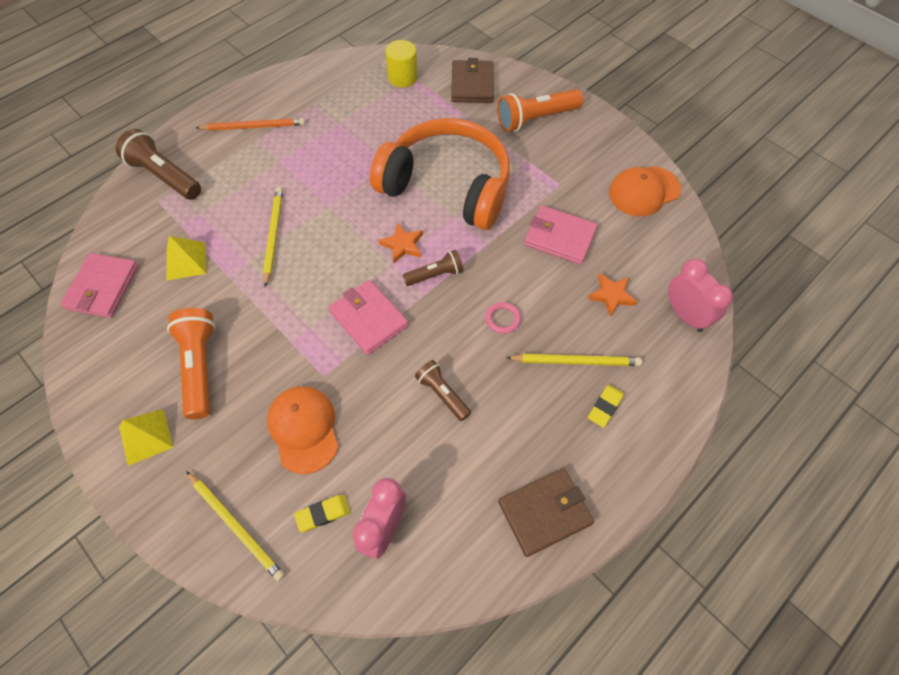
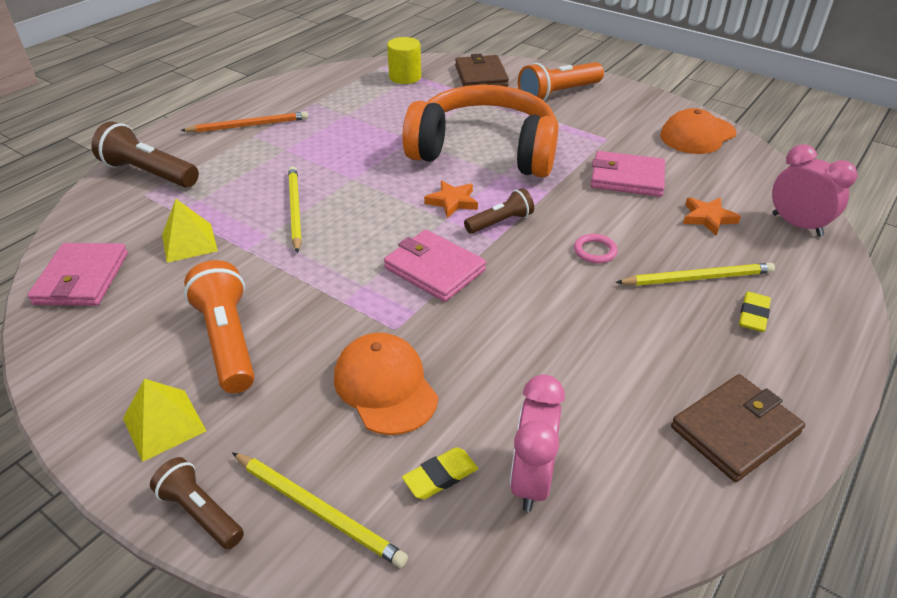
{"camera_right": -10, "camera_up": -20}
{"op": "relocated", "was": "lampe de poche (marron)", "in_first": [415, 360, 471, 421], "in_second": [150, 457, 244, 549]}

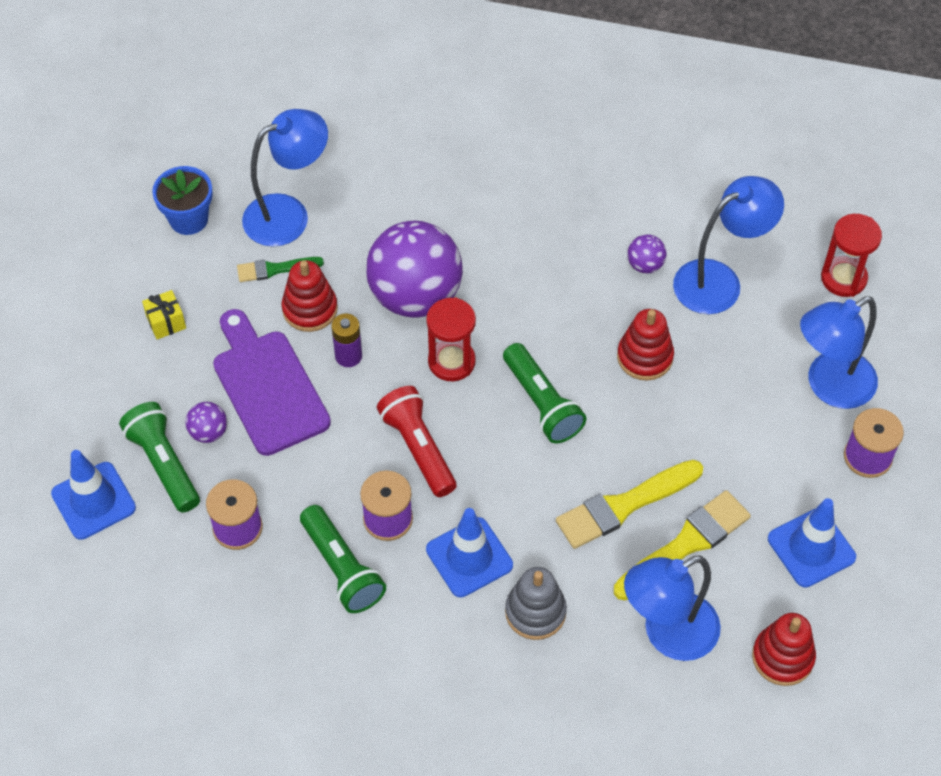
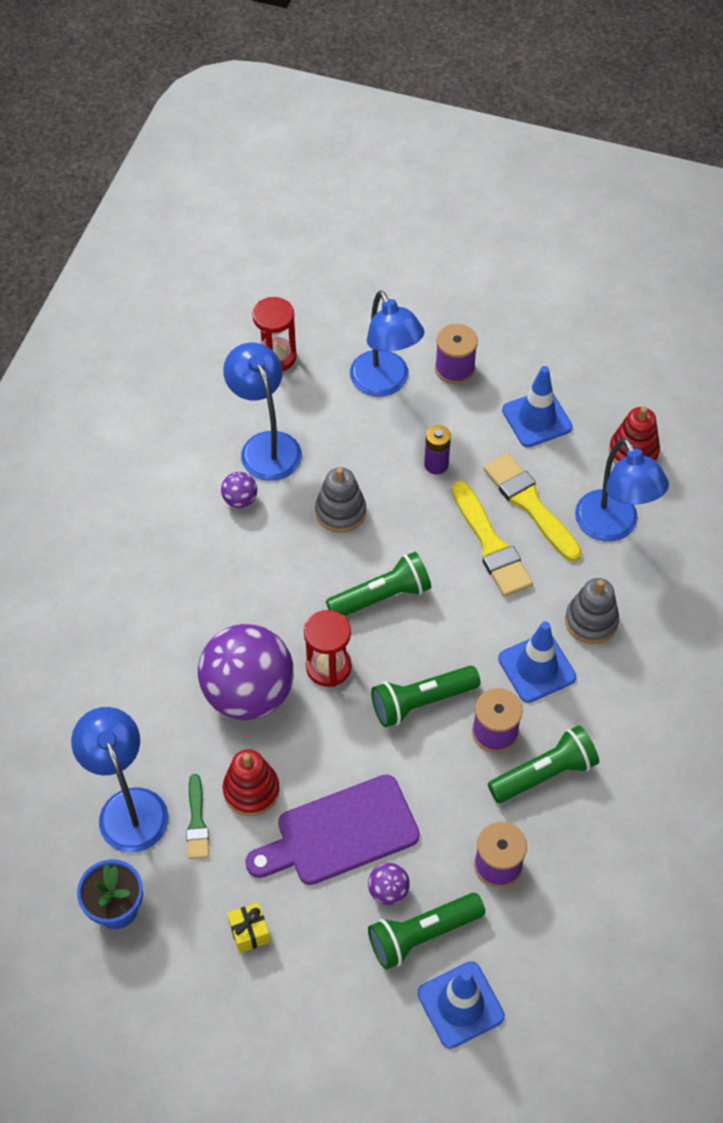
{"camera_right": -85, "camera_up": 0}
{"op": "relocated", "was": "pile (violet)", "in_first": [331, 313, 362, 367], "in_second": [424, 425, 451, 474]}
{"op": "colour", "was": "lampe de poche (rouge)", "now": "lampe de poche (vert)", "in_first": [377, 386, 457, 497], "in_second": [371, 666, 481, 727]}
{"op": "colour", "was": "jouet à empiler (rouge)", "now": "jouet à empiler (gris)", "in_first": [617, 309, 674, 381], "in_second": [315, 467, 366, 533]}

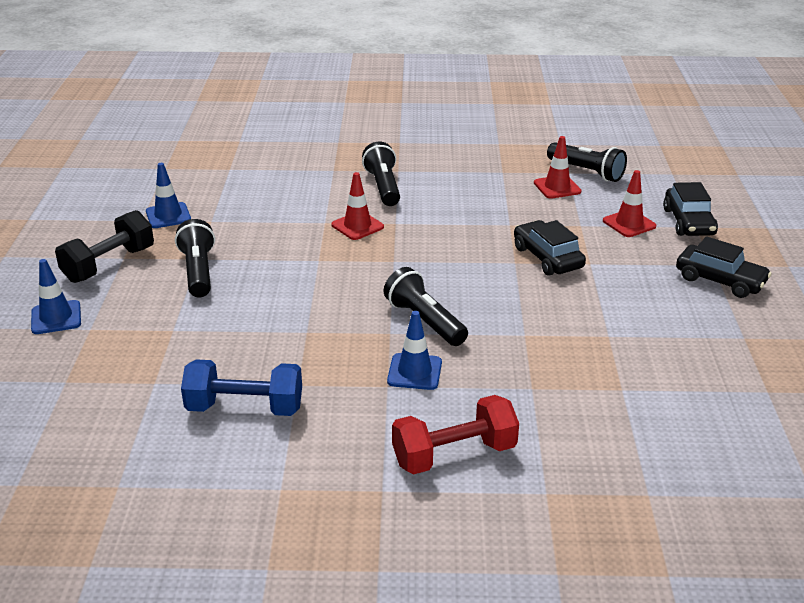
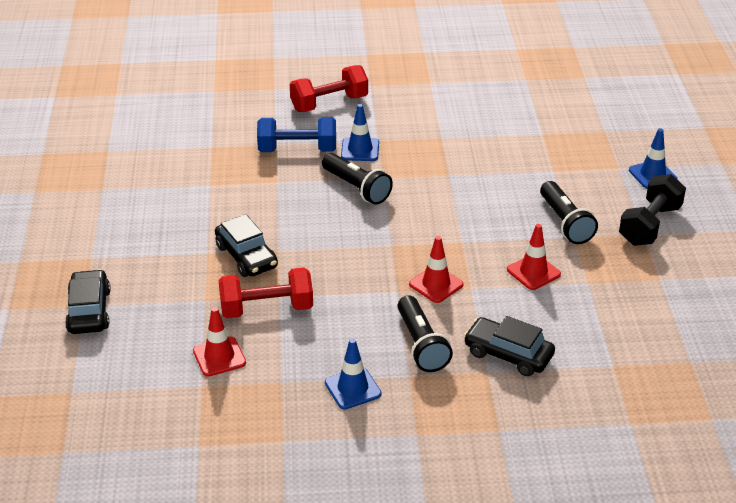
{"camera_right": 175, "camera_up": 5}
{"op": "relocated", "was": "cône de chantier (bleu)", "in_first": [146, 163, 191, 228], "in_second": [325, 338, 381, 410]}
{"op": "relocated", "was": "haltère (bleu)", "in_first": [181, 359, 302, 416], "in_second": [257, 117, 336, 152]}
{"op": "missing", "was": "lampe de poche (noir)", "in_first": [547, 142, 627, 182]}
{"op": "relocated", "was": "cône de chantier (rouge)", "in_first": [603, 170, 656, 237], "in_second": [507, 224, 561, 290]}
{"op": "relocated", "was": "voiture (noir)", "in_first": [676, 236, 772, 298], "in_second": [464, 316, 555, 376]}
{"op": "appeared", "now": "haltère (rouge)", "in_second": [219, 267, 313, 318]}

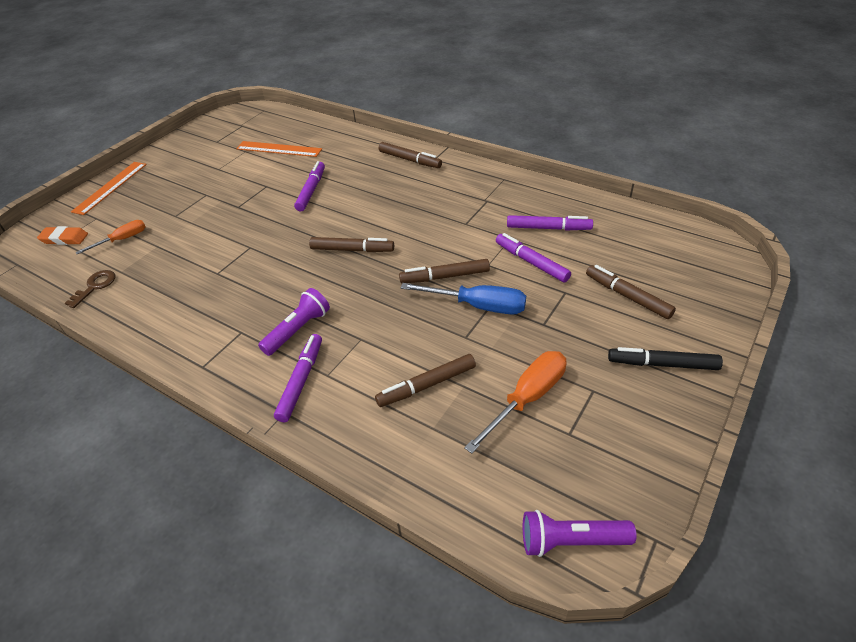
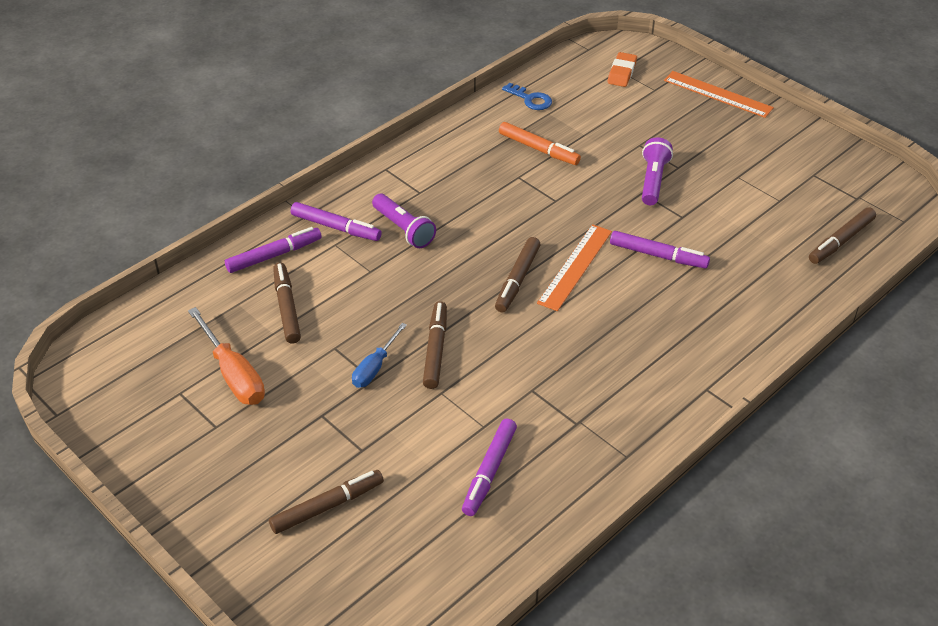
{"camera_right": 100, "camera_up": 0}
{"op": "colour", "was": "clé (marron)", "now": "clé (bleu)", "in_first": [65, 270, 115, 308], "in_second": [502, 83, 552, 110]}
{"op": "missing", "was": "tournevis (orange)", "in_first": [76, 220, 146, 254]}
{"op": "relocated", "was": "règle (orange)", "in_first": [236, 141, 322, 157], "in_second": [537, 224, 612, 311]}
{"op": "relocated", "was": "feutre (marron)", "in_first": [379, 142, 442, 168], "in_second": [809, 207, 876, 264]}
{"op": "size", "was": "tournevis (bleu)", "in_first": [400, 283, 526, 314], "in_second": [352, 323, 407, 388], "ratio": 0.64}
{"op": "relocated", "was": "feutre (violet)", "in_first": [496, 233, 571, 282], "in_second": [225, 227, 322, 273]}
{"op": "relocated", "was": "lampe de poche (violet)", "in_first": [523, 510, 637, 557], "in_second": [642, 137, 673, 205]}
{"op": "missing", "was": "feutre (noir)", "in_first": [608, 347, 723, 370]}
{"op": "appeared", "now": "feutre (orange)", "in_second": [499, 122, 581, 165]}

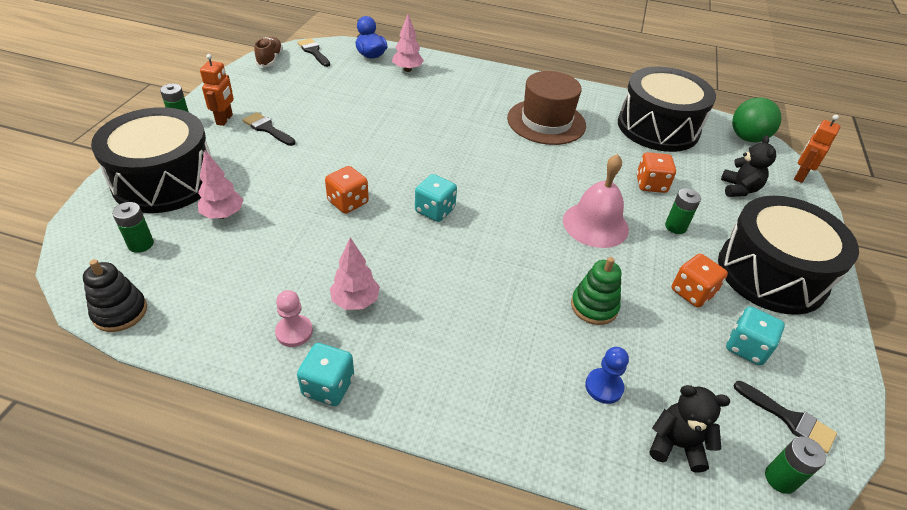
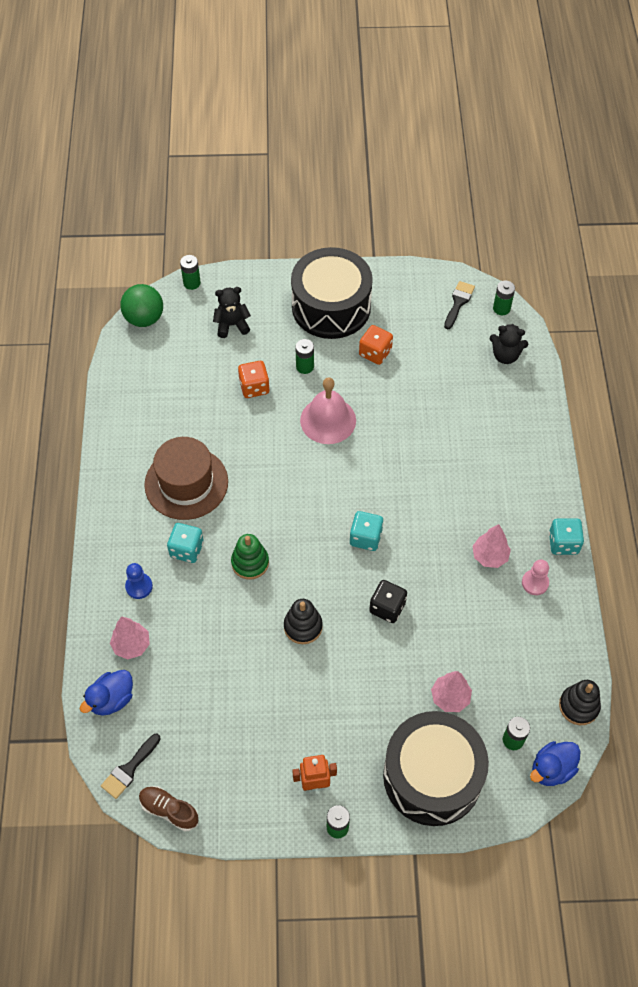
{"camera_right": -105, "camera_up": 15}
{"op": "missing", "was": "pinceau (noir)", "in_first": [243, 112, 295, 146]}
{"op": "spun", "was": "chaussure (marron)", "in_first": [255, 37, 283, 67], "in_second": [139, 786, 199, 831], "clockwise": 45}
{"op": "colour", "was": "dé (orange)", "now": "dé (noir)", "in_first": [325, 166, 369, 214], "in_second": [369, 580, 407, 623]}
{"op": "relocated", "was": "jouet à empiler (vert)", "in_first": [571, 257, 621, 325], "in_second": [231, 534, 269, 580]}
{"op": "relocated", "was": "pion (bleu)", "in_first": [585, 347, 629, 404], "in_second": [125, 563, 153, 599]}
{"op": "missing", "was": "tambour (noir)", "in_first": [618, 66, 716, 152]}
{"op": "spun", "was": "ours en peluche (noir)", "in_first": [650, 385, 730, 473], "in_second": [490, 324, 528, 364], "clockwise": -75}
{"op": "relocated", "was": "dé (turquoise)", "in_first": [726, 306, 785, 366], "in_second": [167, 523, 204, 563]}
{"op": "exchanged", "was": "robot (orange)", "now": "pile (vert)", "in_first": [794, 115, 841, 183], "in_second": [180, 255, 201, 290]}
{"op": "appeared", "now": "jouet à empiler (noir)", "in_second": [284, 599, 323, 644]}
{"op": "appeared", "now": "canard (bleu)", "in_second": [530, 741, 580, 786]}

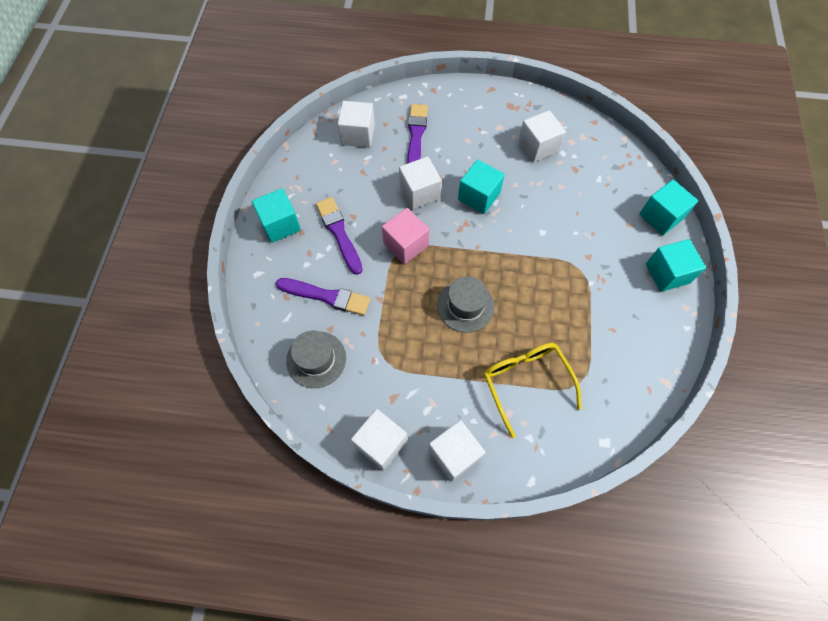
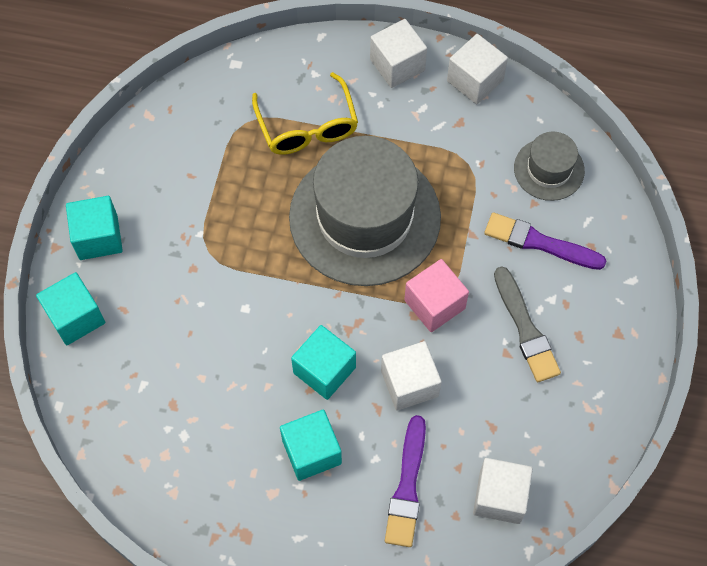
{"camera_right": -175, "camera_up": 0}
{"op": "relocated", "was": "cube (turquoise)", "in_first": [252, 188, 301, 243], "in_second": [280, 410, 342, 481]}
{"op": "colour", "was": "pinceau (violet)", "now": "pinceau (gris)", "in_first": [316, 197, 363, 275], "in_second": [494, 266, 561, 382]}
{"op": "size", "was": "chapeau (gris)", "in_first": [437, 276, 494, 332], "in_second": [289, 136, 441, 286], "ratio": 2.11}
{"op": "missing", "was": "cube (blanc)", "in_first": [518, 110, 566, 162]}

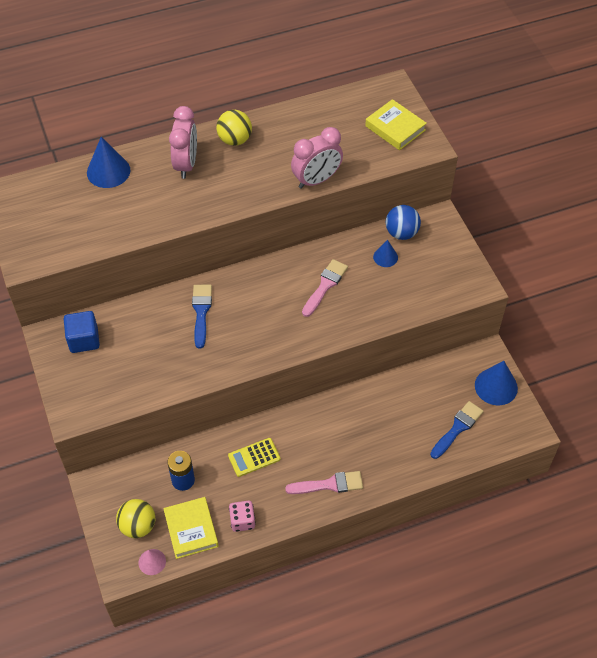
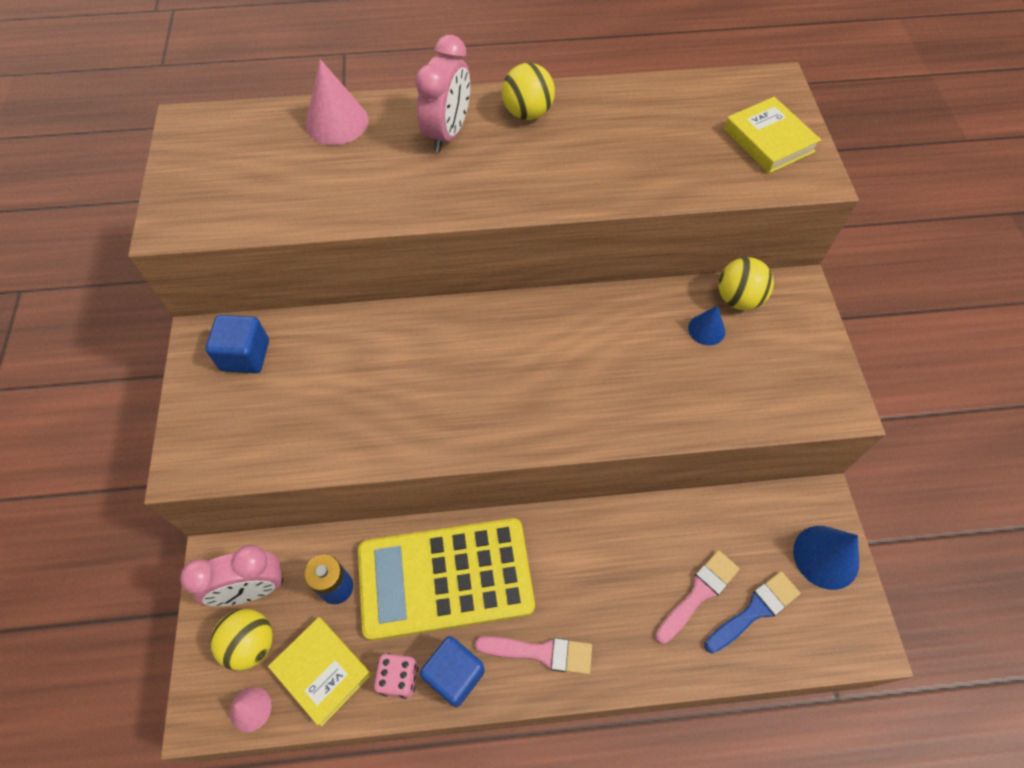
{"camera_right": 15, "camera_up": 5}
{"op": "colour", "was": "cône (bleu)", "now": "cône (rose)", "in_first": [87, 137, 131, 188], "in_second": [305, 59, 369, 145]}
{"op": "spun", "was": "livre (jaune)", "in_first": [163, 497, 219, 559], "in_second": [268, 617, 372, 726], "clockwise": -45}
{"op": "missing", "was": "pinceau (bleu)", "in_first": [192, 285, 212, 349]}
{"op": "size", "was": "calculatrice (jaune)", "in_first": [228, 438, 280, 477], "in_second": [358, 518, 535, 641], "ratio": 2.43}
{"op": "relocated", "was": "réveil (rose)", "in_first": [291, 127, 343, 189], "in_second": [180, 545, 283, 606]}
{"op": "relocated", "was": "pinceau (rose)", "in_first": [302, 259, 348, 317], "in_second": [655, 550, 740, 644]}
{"op": "colour", "was": "balle (bleu)", "now": "balle (jaune)", "in_first": [386, 205, 421, 240], "in_second": [718, 257, 774, 310]}
{"op": "appeared", "now": "cube (bleu)", "in_second": [420, 636, 485, 707]}

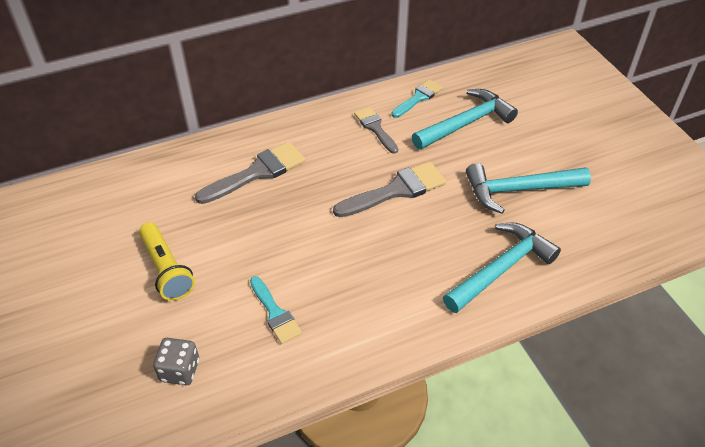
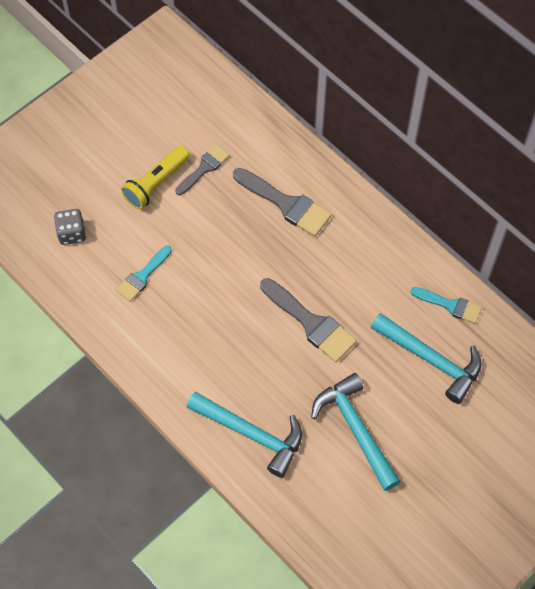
{"camera_right": 70, "camera_up": 15}
{"op": "relocated", "was": "pinceau (gris)", "in_first": [354, 107, 398, 154], "in_second": [175, 144, 230, 195]}

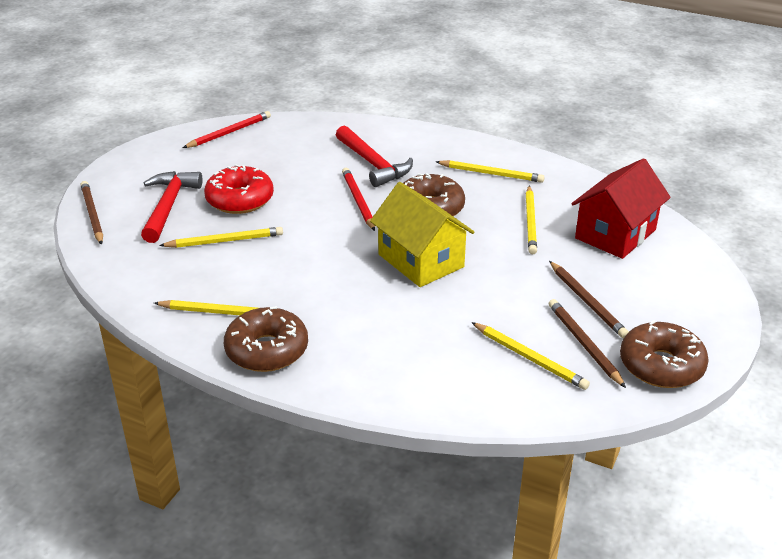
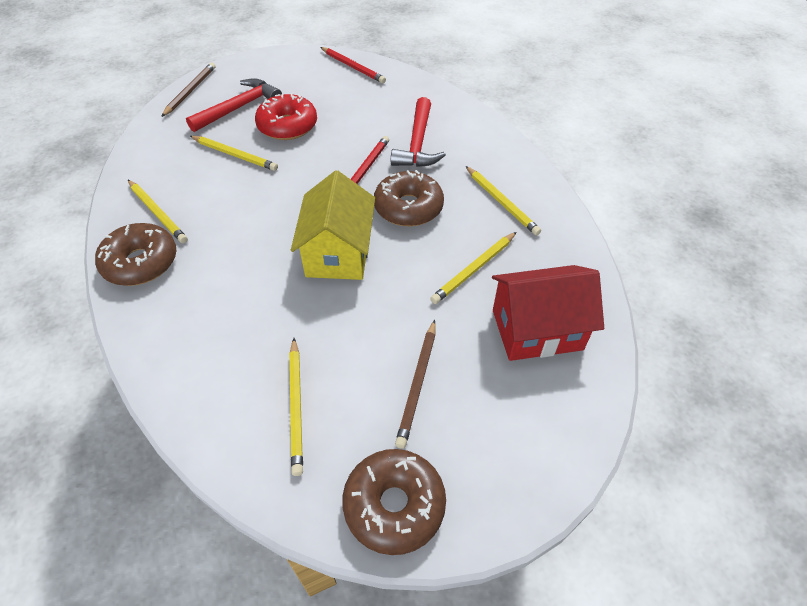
{"camera_right": 40, "camera_up": 15}
{"op": "spun", "was": "crayon (rouge)", "in_first": [183, 111, 271, 148], "in_second": [320, 47, 386, 83], "clockwise": 45}
{"op": "missing", "was": "crayon (marron)", "in_first": [549, 299, 626, 388]}

